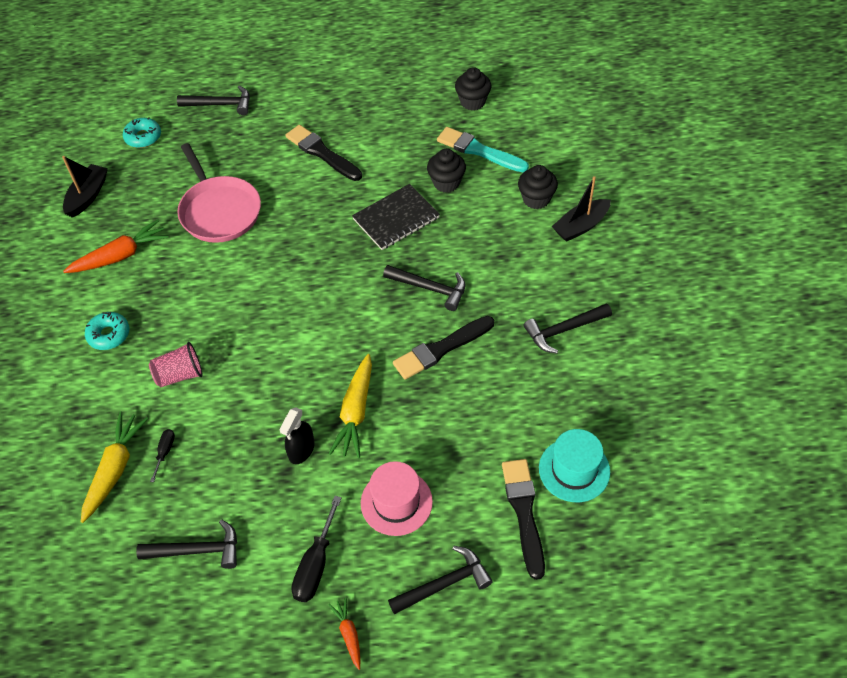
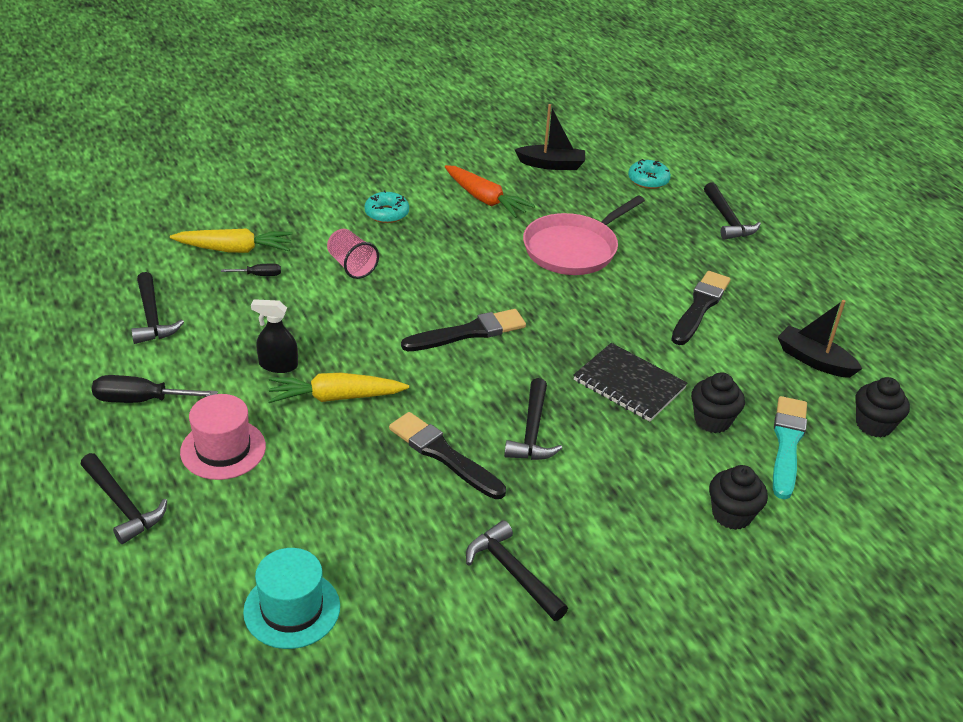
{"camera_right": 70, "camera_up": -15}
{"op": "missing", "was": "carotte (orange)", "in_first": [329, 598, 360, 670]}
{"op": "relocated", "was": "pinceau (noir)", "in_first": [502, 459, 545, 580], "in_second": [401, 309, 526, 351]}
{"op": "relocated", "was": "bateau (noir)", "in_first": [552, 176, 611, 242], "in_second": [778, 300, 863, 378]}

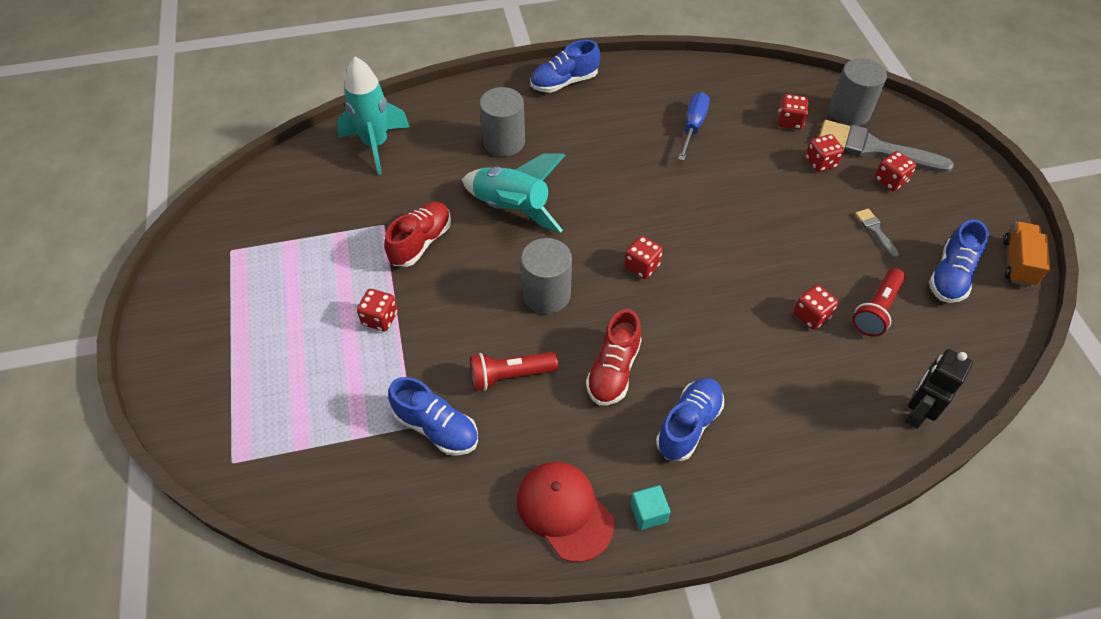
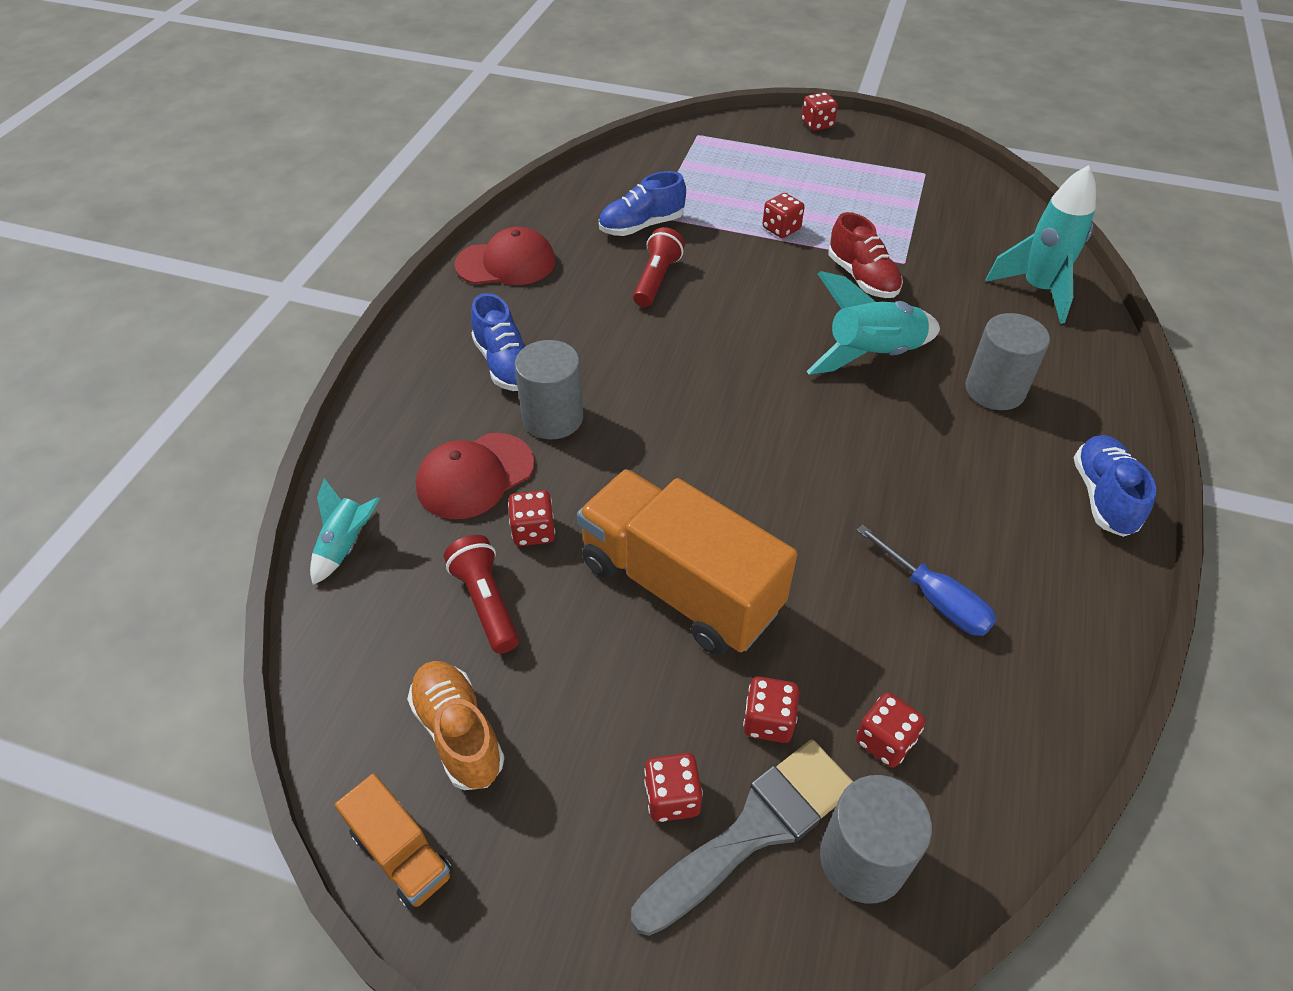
{"camera_right": 120, "camera_up": -5}
{"op": "relocated", "was": "cylindre (gris)", "in_first": [521, 238, 572, 314], "in_second": [515, 340, 583, 439]}
{"op": "missing", "was": "chaussure (rouge)", "in_first": [586, 309, 642, 405]}
{"op": "relocated", "was": "dé (rouge)", "in_first": [624, 236, 663, 279], "in_second": [802, 92, 838, 131]}
{"op": "missing", "was": "cube (turquoise)", "in_first": [630, 485, 671, 530]}
{"op": "missing", "was": "pinceau (gris)", "in_first": [855, 209, 899, 258]}
{"op": "exchanged", "was": "robot (noir)", "now": "fusée (turquoise)", "in_first": [905, 349, 973, 429], "in_second": [310, 478, 380, 585]}
{"op": "colour", "was": "chaussure (bleu)", "now": "chaussure (orange)", "in_first": [929, 219, 989, 303], "in_second": [407, 661, 504, 790]}
{"op": "appeared", "now": "casquette (rouge)", "in_second": [416, 433, 534, 519]}
{"op": "appeared", "now": "camion (orange)", "in_second": [577, 469, 797, 655]}

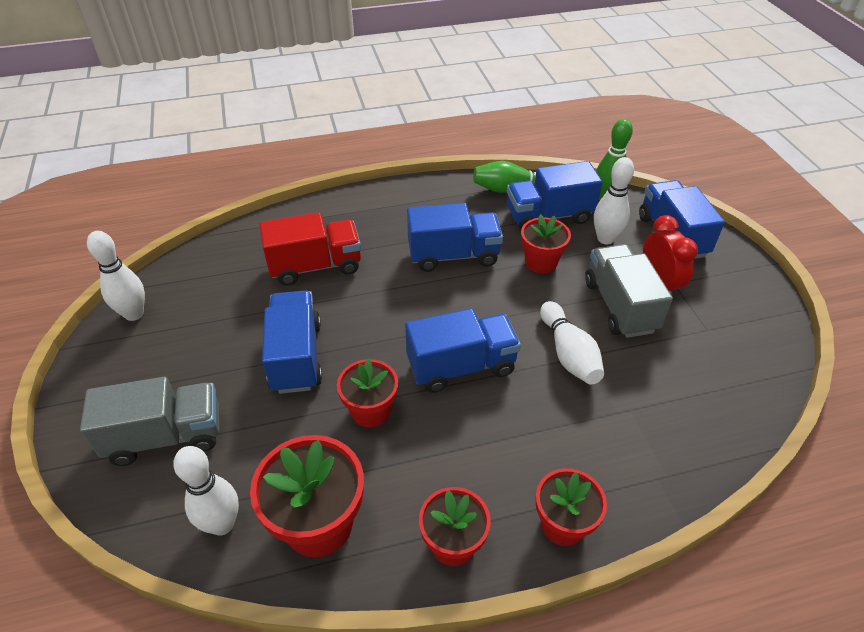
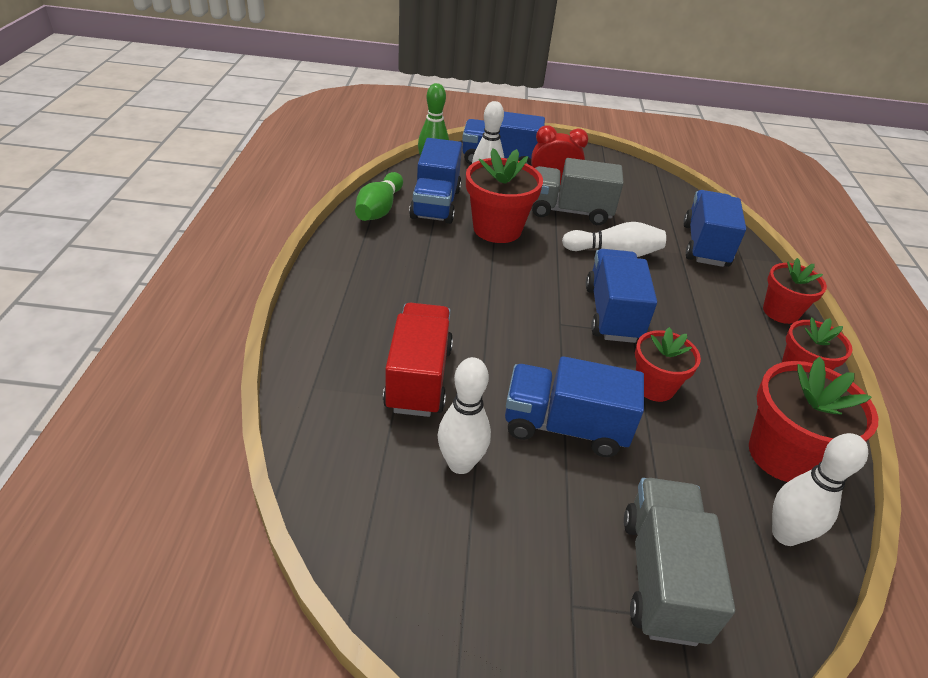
{"camera_right": -75, "camera_up": -5}
{"op": "relocated", "was": "quille (blanc)", "in_first": [87, 231, 145, 321], "in_second": [438, 357, 491, 474]}
{"op": "relocated", "was": "camion (bleu)", "in_first": [407, 203, 503, 272], "in_second": [683, 190, 746, 267]}
{"op": "size", "was": "pot de fleurs (rouge)", "in_first": [521, 215, 571, 273], "in_second": [466, 148, 543, 243], "ratio": 1.55}

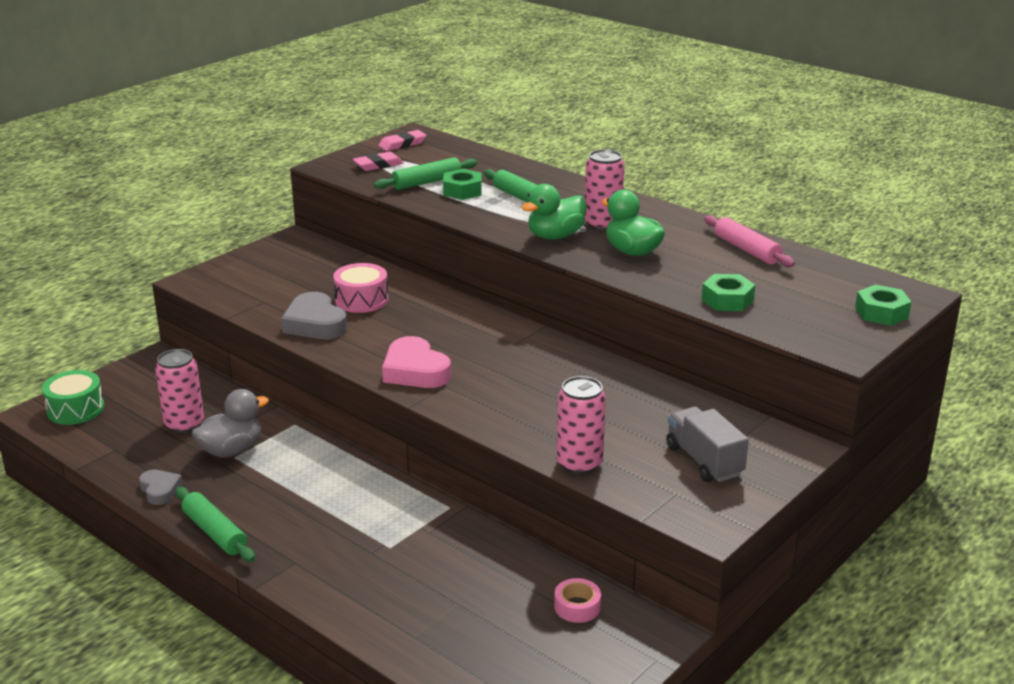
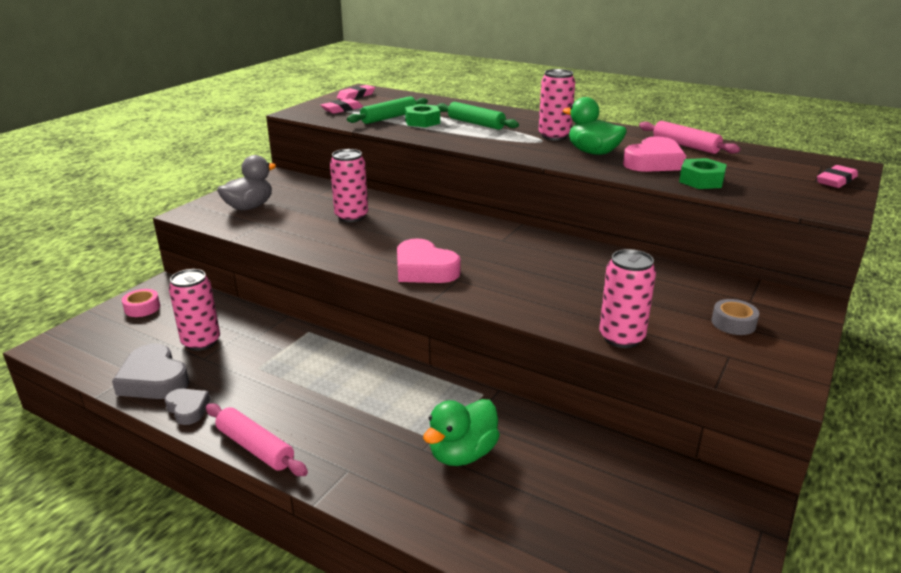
{"camera_right": -10, "camera_up": 0}
{"op": "missing", "was": "tambour (vert)", "in_first": [42, 370, 104, 425]}
{"op": "colour", "was": "rouleau à pâtisserie (vert)", "now": "rouleau à pâtisserie (rose)", "in_first": [175, 487, 255, 562], "in_second": [206, 403, 308, 476]}
{"op": "relocated", "was": "canard (gris)", "in_first": [192, 389, 269, 457], "in_second": [217, 155, 276, 210]}
{"op": "relocated", "was": "cœur (gris)", "in_first": [281, 292, 347, 339], "in_second": [112, 344, 189, 399]}
{"op": "exchanged", "was": "tambour (rose)", "now": "canette (rose)", "in_first": [333, 263, 388, 313], "in_second": [330, 149, 368, 222]}
{"op": "relocated", "was": "canard (vert)", "in_first": [521, 184, 586, 240], "in_second": [423, 399, 500, 466]}
{"op": "relocated", "was": "ruban adhésif (rose)", "in_first": [554, 578, 601, 623], "in_second": [122, 289, 160, 317]}
{"op": "exchanged", "was": "camion (gris)", "now": "ruban adhésif (gris)", "in_first": [666, 407, 749, 482], "in_second": [712, 299, 759, 335]}
{"op": "exchanged", "was": "écrou (vert)", "now": "gomme (rose)", "in_first": [855, 285, 911, 326], "in_second": [817, 165, 858, 188]}
{"op": "appeared", "now": "cœur (rose)", "in_second": [623, 136, 686, 172]}

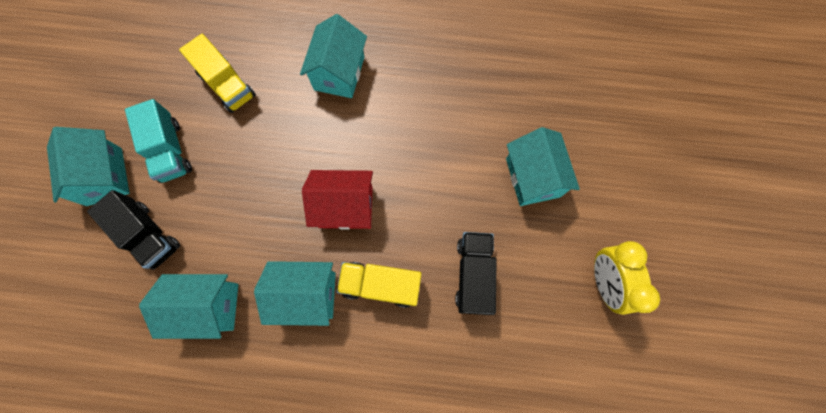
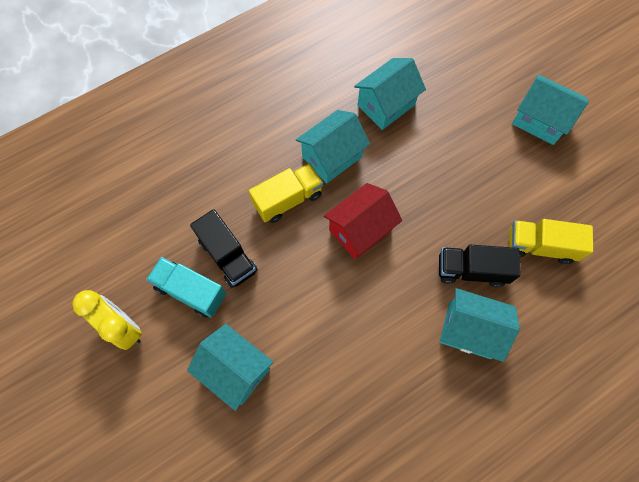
{"camera_right": 140, "camera_up": -5}
{"op": "relocated", "was": "camion (noir)", "in_first": [87, 190, 180, 270], "in_second": [439, 245, 521, 287]}
{"op": "relocated", "was": "camion (turquoise)", "in_first": [125, 99, 192, 183], "in_second": [146, 257, 226, 318]}
{"op": "spun", "was": "maison (turquoise)", "in_first": [300, 14, 367, 98], "in_second": [440, 288, 520, 362], "clockwise": -45}

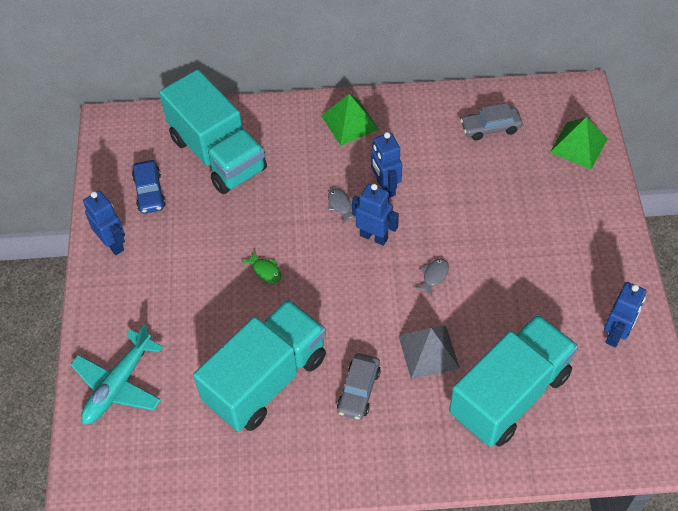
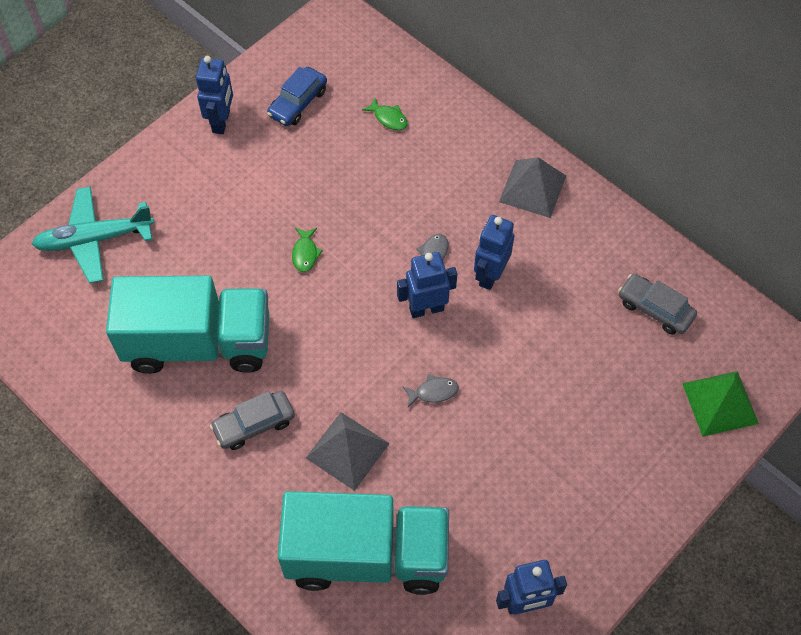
{"camera_right": 45, "camera_up": 5}
{"op": "exchanged", "was": "camion (turquoise)", "now": "poisson (vert)", "in_first": [159, 69, 267, 194], "in_second": [362, 98, 408, 130]}
{"op": "colour", "was": "pyramide (vert)", "now": "pyramide (gris)", "in_first": [321, 94, 379, 146], "in_second": [499, 157, 566, 218]}
{"op": "spun", "was": "robot (bleu)", "in_first": [352, 184, 399, 246], "in_second": [397, 252, 457, 318], "clockwise": -90}

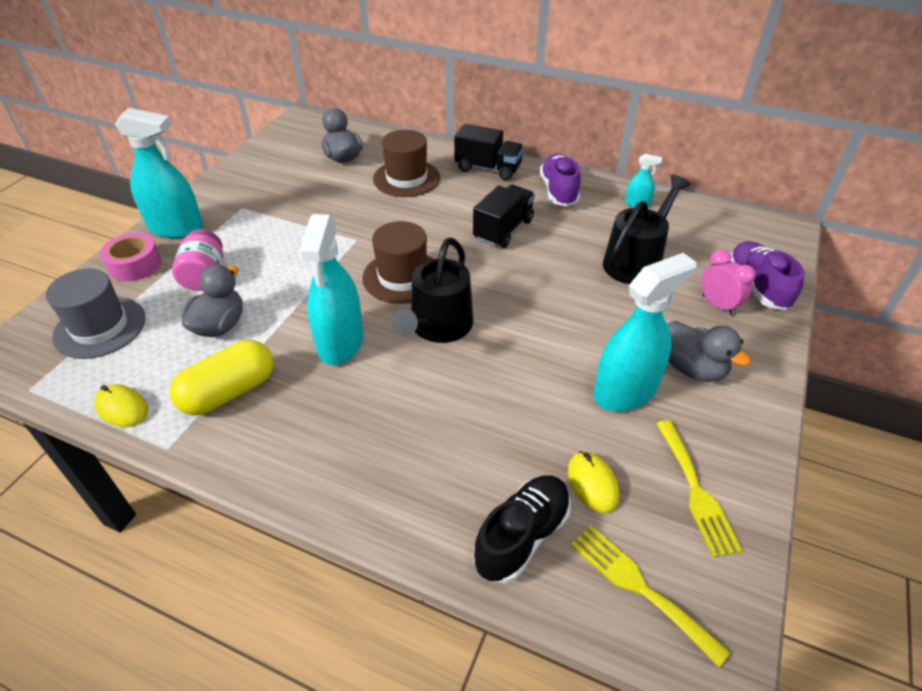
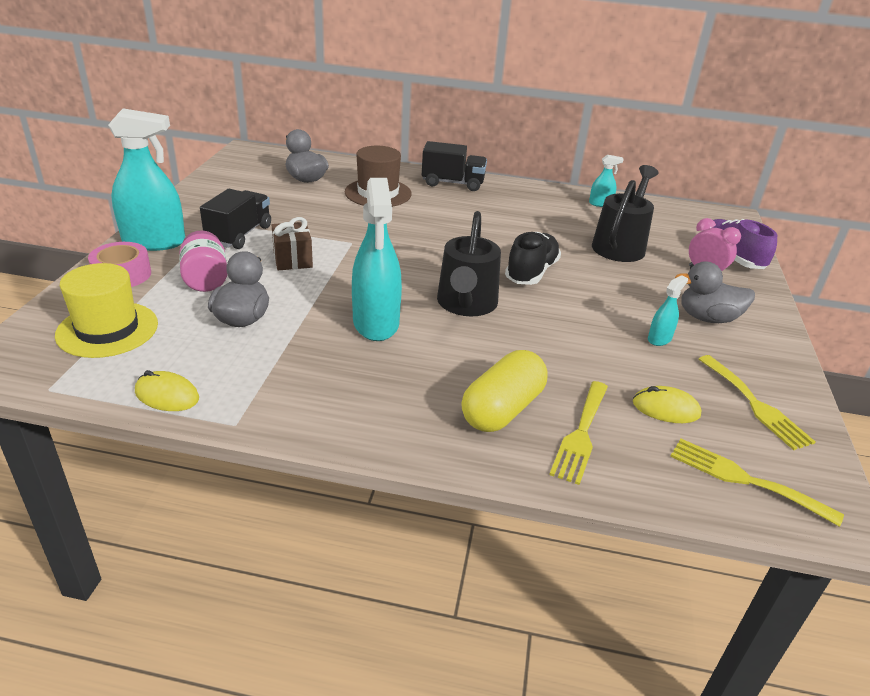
{"camera_right": -15, "camera_up": -10}
{"op": "colour", "was": "chapeau (gris)", "now": "chapeau (jaune)", "in_first": [46, 268, 145, 359], "in_second": [55, 263, 158, 358]}
{"op": "relocated", "was": "gélule (jaune)", "in_first": [170, 340, 274, 415], "in_second": [461, 350, 548, 432]}
{"op": "missing", "was": "chapeau (marron)", "in_first": [362, 221, 433, 304]}
{"op": "relocated", "was": "camion (noir)", "in_first": [473, 184, 535, 248], "in_second": [200, 189, 271, 249]}
{"op": "relocated", "was": "chaussure (noir)", "in_first": [474, 475, 571, 584], "in_second": [505, 232, 561, 285]}
{"op": "missing", "was": "chaussure (violet)", "in_first": [540, 153, 581, 206]}
{"op": "spun", "was": "souris (jaune)", "in_first": [568, 451, 619, 513], "in_second": [633, 386, 701, 423], "clockwise": -45}
{"op": "size", "was": "vaporisateur (turquoise)", "in_first": [594, 253, 697, 411], "in_second": [648, 275, 688, 346], "ratio": 0.46}
{"op": "spun", "was": "canard (gris)", "in_first": [667, 321, 751, 382], "in_second": [675, 262, 755, 323], "clockwise": 150}
{"op": "appeared", "now": "cadeau (marron)", "in_second": [272, 217, 313, 270]}
{"op": "appeared", "now": "fourchette (jaune)", "in_second": [549, 381, 608, 485]}

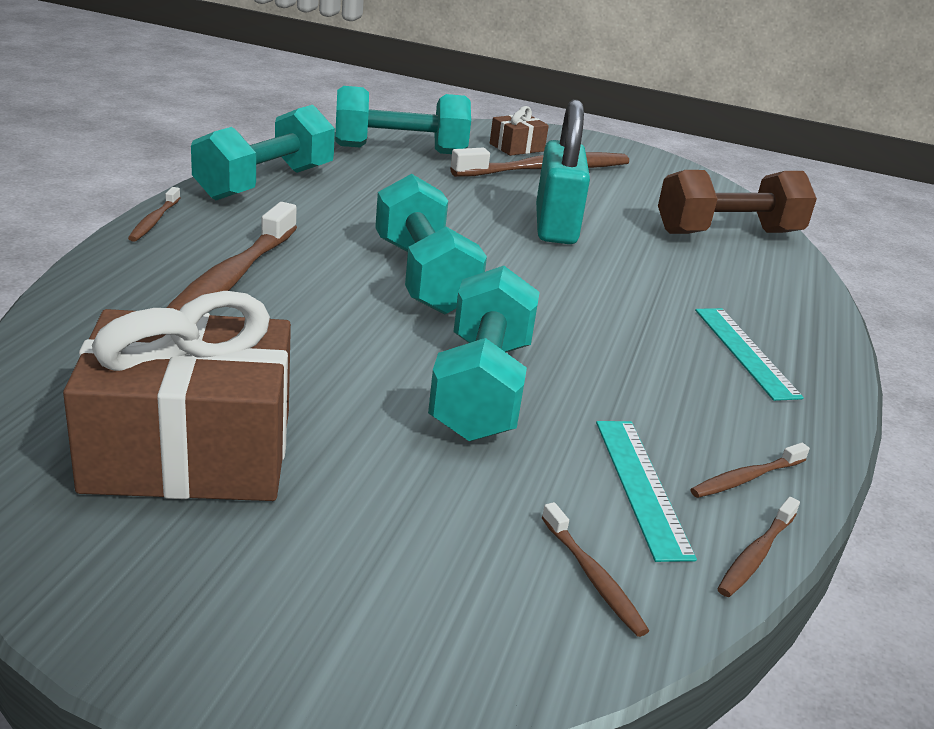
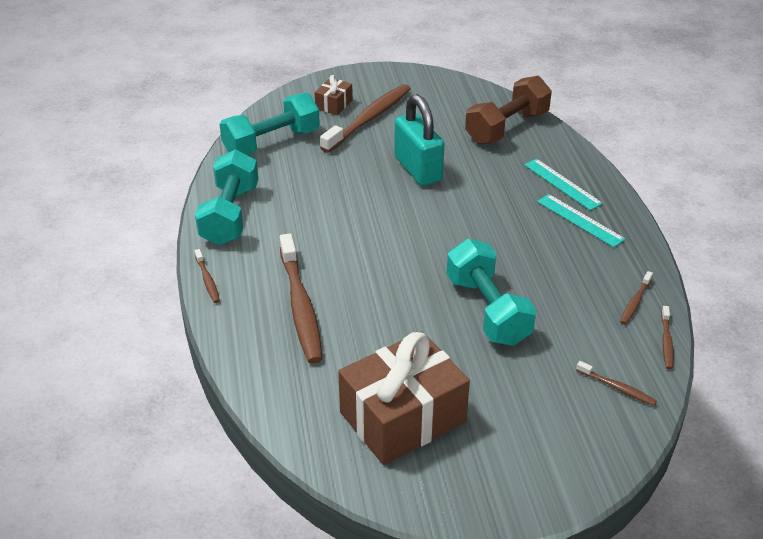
{"camera_right": -25, "camera_up": 10}
{"op": "missing", "was": "haltère (turquoise)", "in_first": [375, 174, 487, 314]}
{"op": "relocated", "was": "règle (turquoise)", "in_first": [596, 421, 697, 562], "in_second": [524, 159, 603, 211]}

